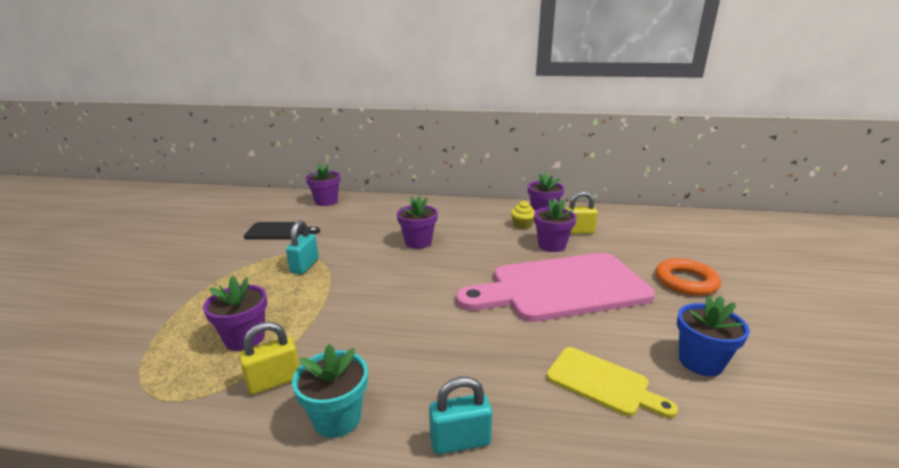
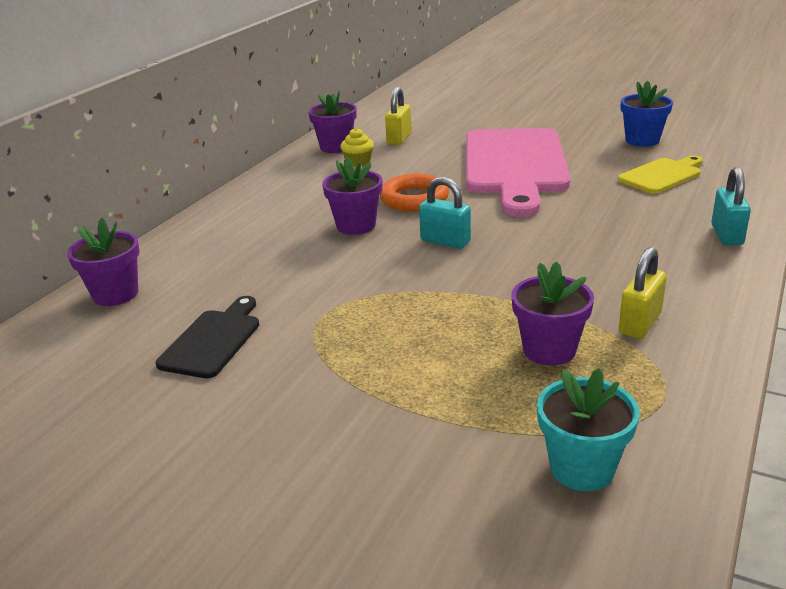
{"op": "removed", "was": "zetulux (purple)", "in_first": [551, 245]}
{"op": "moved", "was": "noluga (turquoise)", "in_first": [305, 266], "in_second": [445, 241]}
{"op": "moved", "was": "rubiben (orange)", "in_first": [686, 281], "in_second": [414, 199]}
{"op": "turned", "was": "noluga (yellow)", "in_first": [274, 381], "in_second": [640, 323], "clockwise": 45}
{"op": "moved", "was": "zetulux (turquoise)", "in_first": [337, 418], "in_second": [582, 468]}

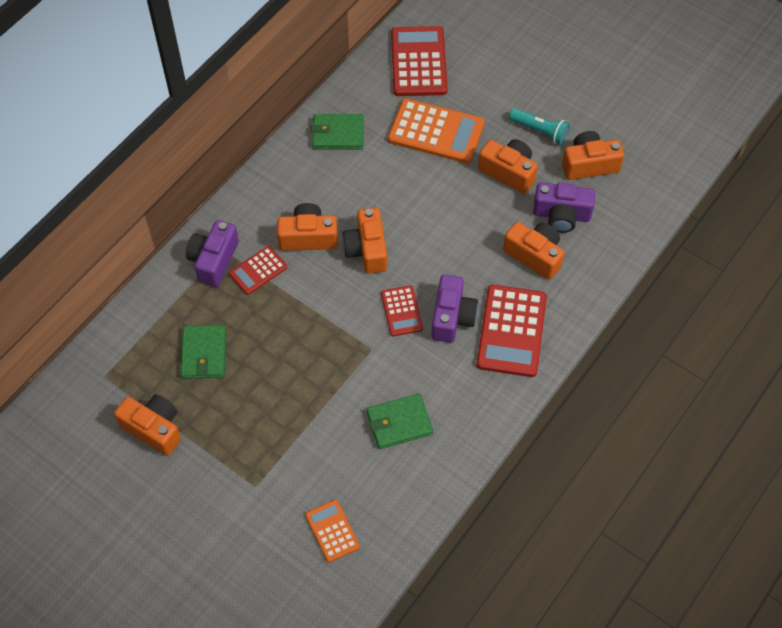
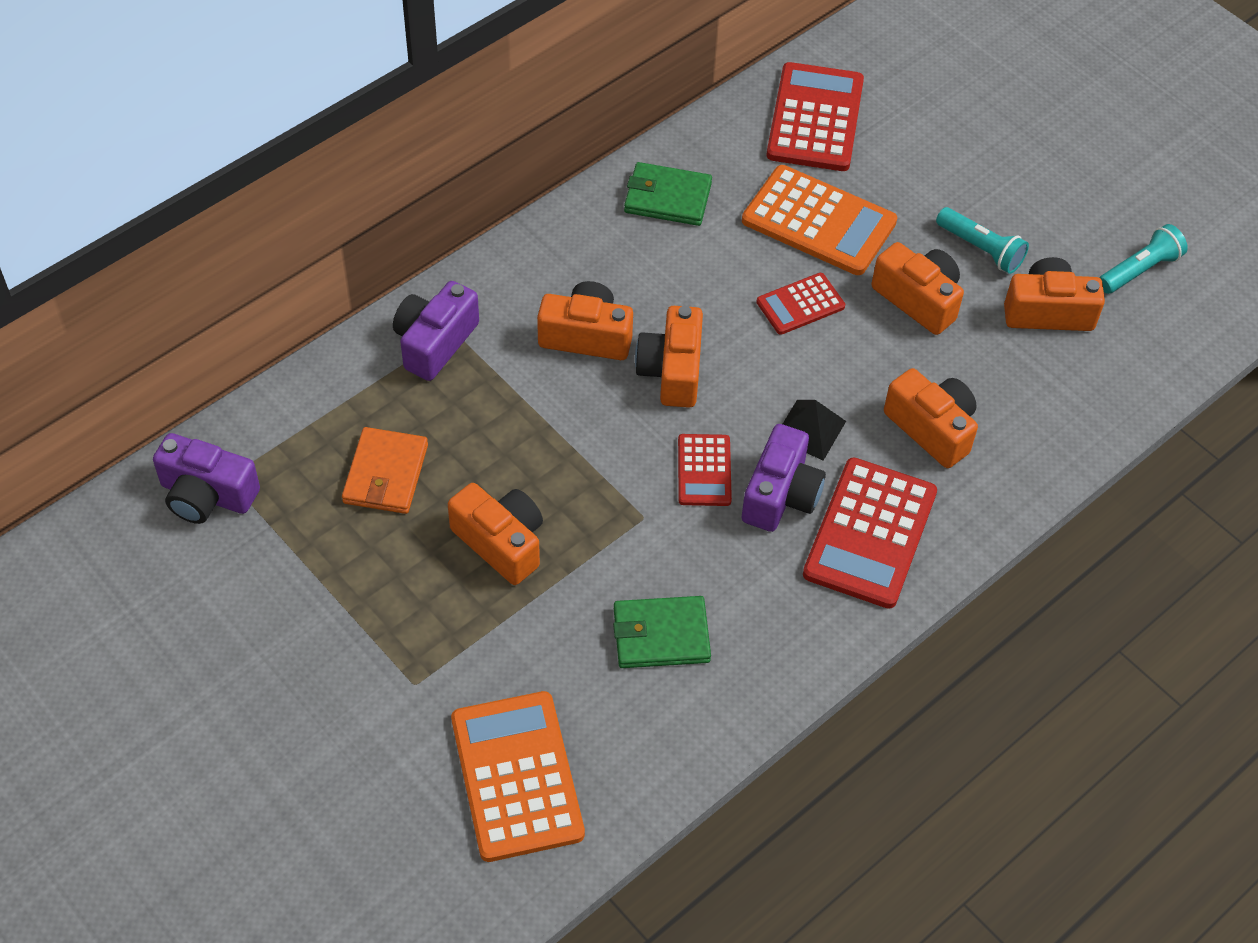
{"op": "moved", "was": "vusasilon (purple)", "in_first": [561, 215], "in_second": [207, 495]}
{"op": "moved", "was": "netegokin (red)", "in_first": [258, 270], "in_second": [800, 304]}
{"op": "recoloured", "was": "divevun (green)", "now": "divevun (orange)", "in_first": [204, 354], "in_second": [386, 474]}
{"op": "moved", "was": "vusasilon (orange)", "in_first": [154, 429], "in_second": [501, 542]}
{"op": "resized", "was": "netegokin (orange)", "in_first": [332, 531], "in_second": [516, 776], "ratio": 1.81}
{"op": "added", "now": "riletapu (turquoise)", "in_second": [1140, 270]}
{"op": "added", "now": "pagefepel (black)", "in_second": [809, 429]}

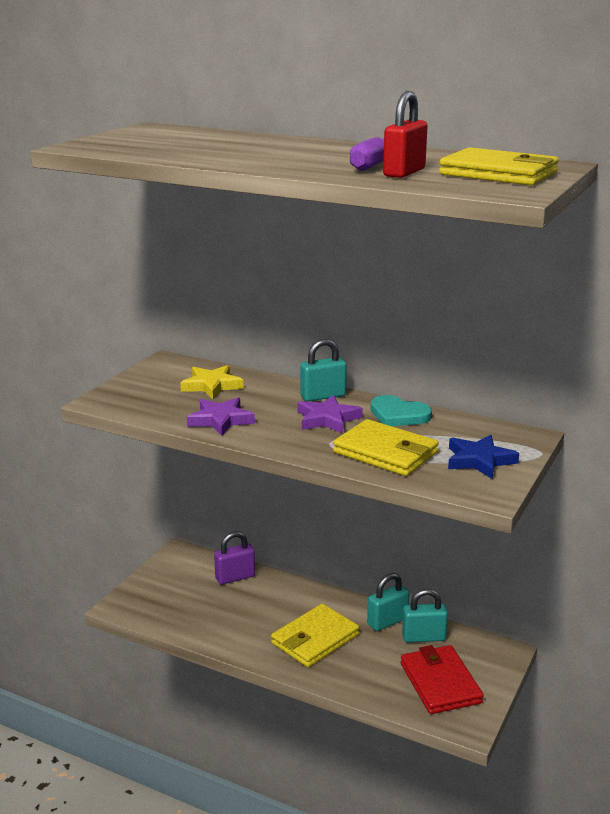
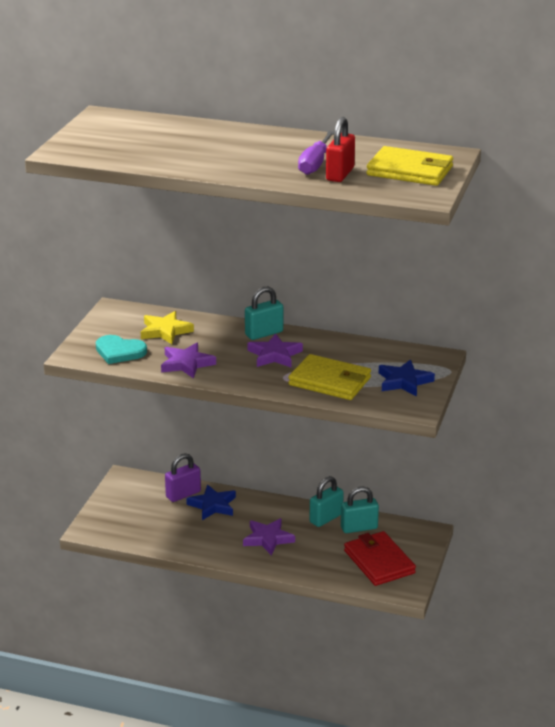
{"op": "moved", "was": "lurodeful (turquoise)", "in_first": [398, 415], "in_second": [119, 352]}
{"op": "replaced", "was": "divevun (yellow)", "now": "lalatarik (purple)", "in_first": [315, 639], "in_second": [268, 539]}
{"op": "added", "now": "lalatarik (blue)", "in_second": [213, 505]}

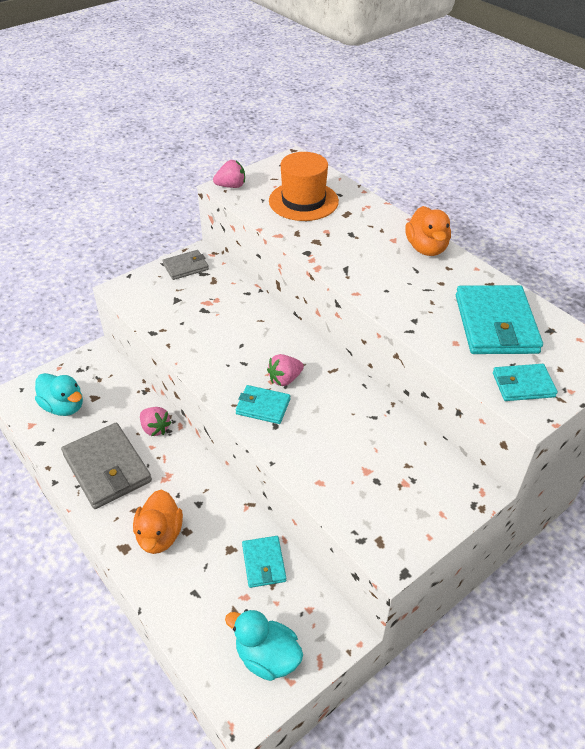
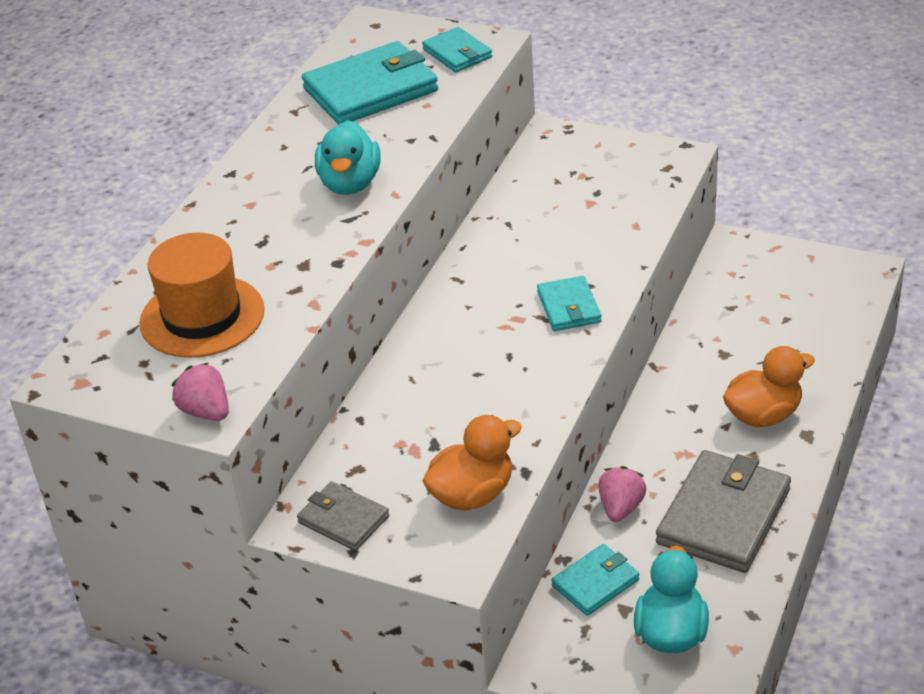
{"op": "moved", "was": "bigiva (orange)", "in_first": [426, 248], "in_second": [472, 494]}
{"op": "removed", "was": "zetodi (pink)", "in_first": [285, 379]}
{"op": "moved", "was": "divevun (turquoise)", "in_first": [264, 563], "in_second": [595, 582]}
{"op": "moved", "was": "bigiva (turquoise)", "in_first": [267, 657], "in_second": [350, 183]}

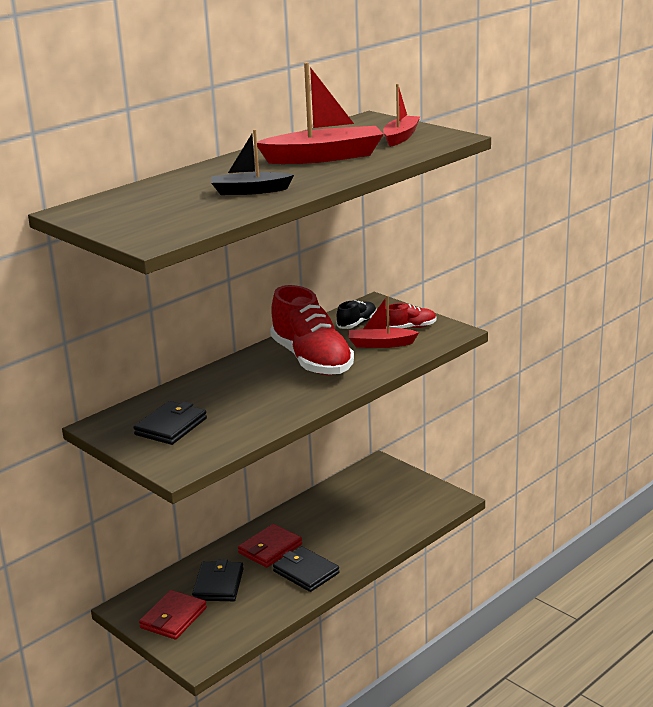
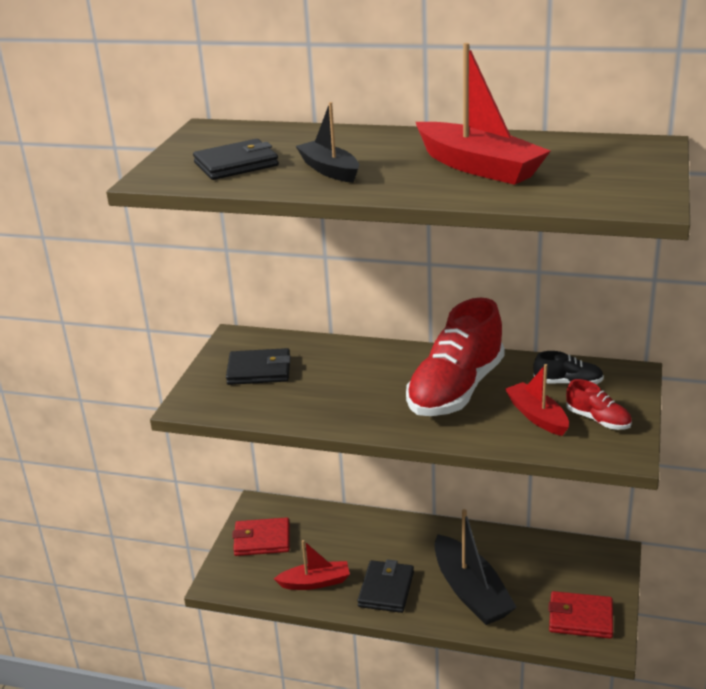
{"op": "moved", "was": "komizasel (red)", "in_first": [401, 137], "in_second": [315, 582]}
{"op": "moved", "was": "divevun (red)", "in_first": [270, 549], "in_second": [580, 618]}
{"op": "moved", "was": "divevun (black)", "in_first": [218, 584], "in_second": [236, 164]}
{"op": "added", "now": "komizasel (black)", "in_second": [471, 592]}

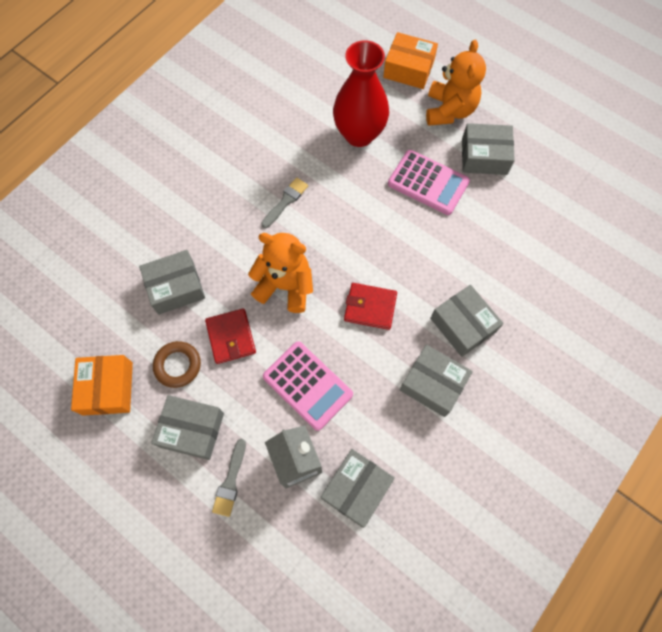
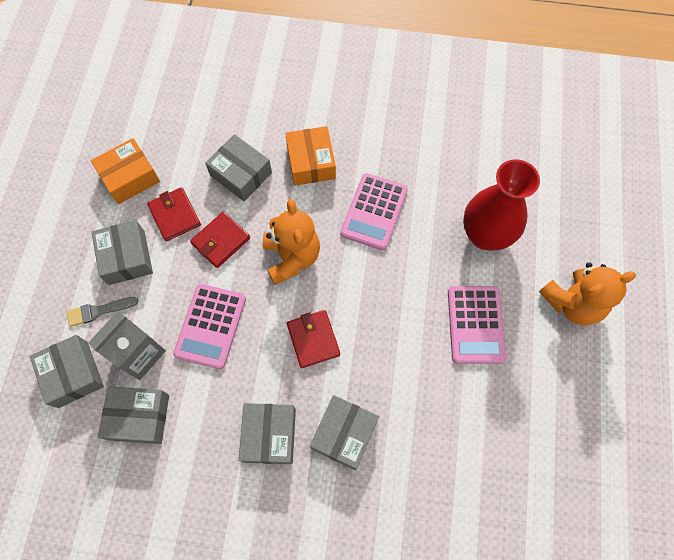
{"op": "moved", "was": "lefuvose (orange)", "in_first": [408, 69], "in_second": [311, 162]}
{"op": "moved", "was": "lefuvose (grey)", "in_first": [484, 156], "in_second": [73, 374]}
{"op": "replaced", "was": "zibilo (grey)", "now": "netegokin (pink)", "in_first": [286, 201], "in_second": [374, 212]}
{"op": "replaced", "was": "rubiben (brown)", "now": "divevun (red)", "in_first": [178, 365], "in_second": [175, 215]}

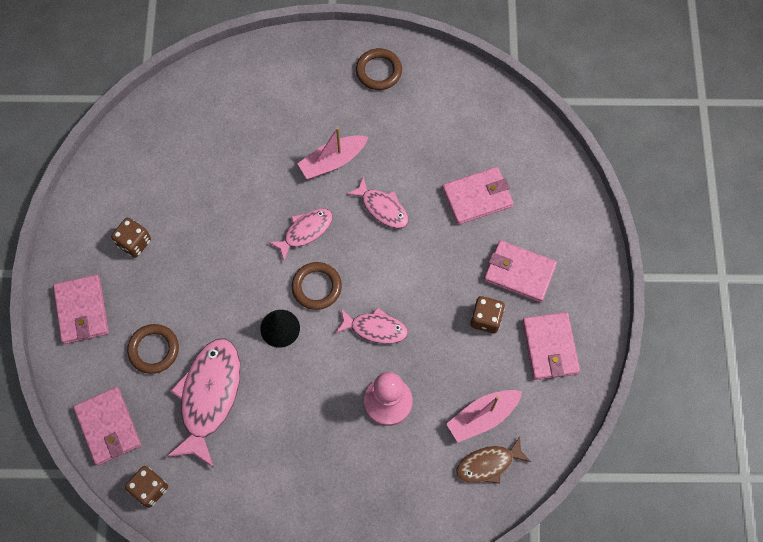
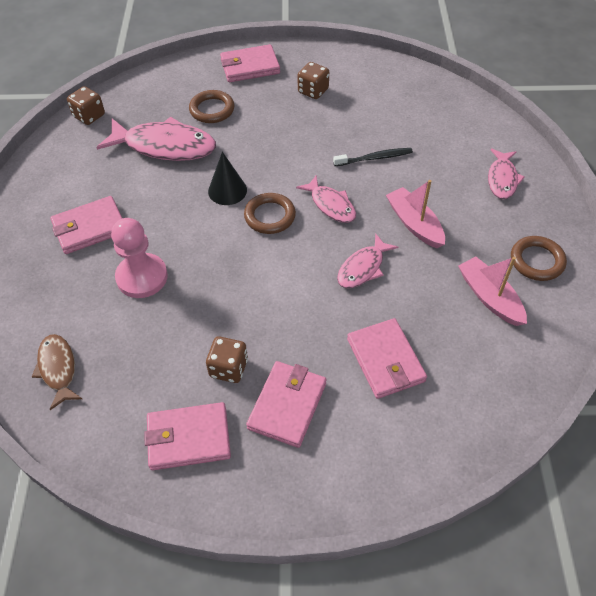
{"op": "moved", "was": "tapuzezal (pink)", "in_first": [375, 328], "in_second": [502, 179]}
{"op": "moved", "was": "divevun (pink)", "in_first": [108, 427], "in_second": [90, 228]}
{"op": "moved", "was": "komizasel (pink)", "in_first": [482, 417], "in_second": [489, 297]}
{"op": "added", "now": "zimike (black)", "in_second": [374, 158]}

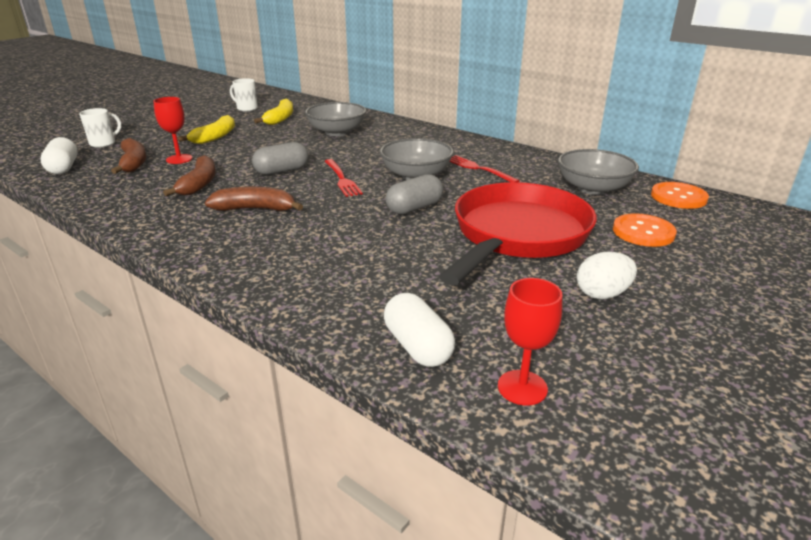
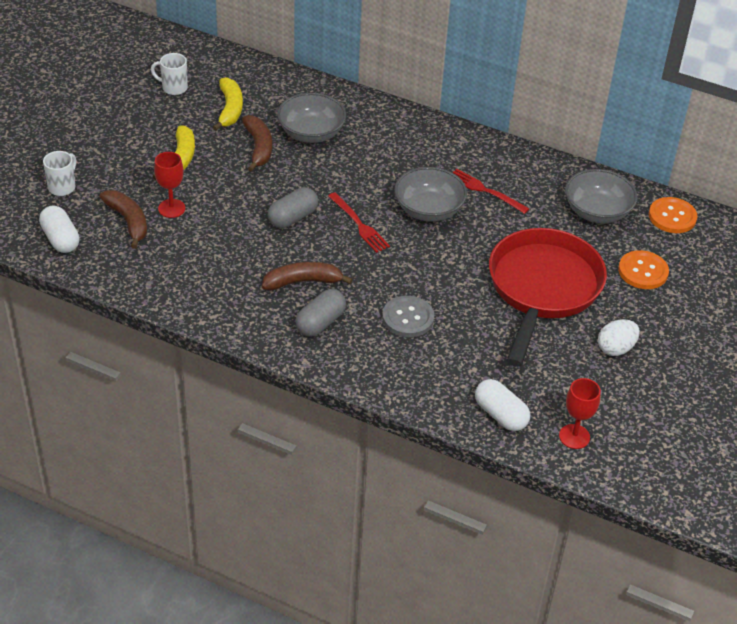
{"op": "moved", "was": "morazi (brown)", "in_first": [199, 184], "in_second": [258, 147]}
{"op": "moved", "was": "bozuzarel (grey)", "in_first": [414, 208], "in_second": [320, 323]}
{"op": "added", "now": "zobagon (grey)", "in_second": [408, 318]}

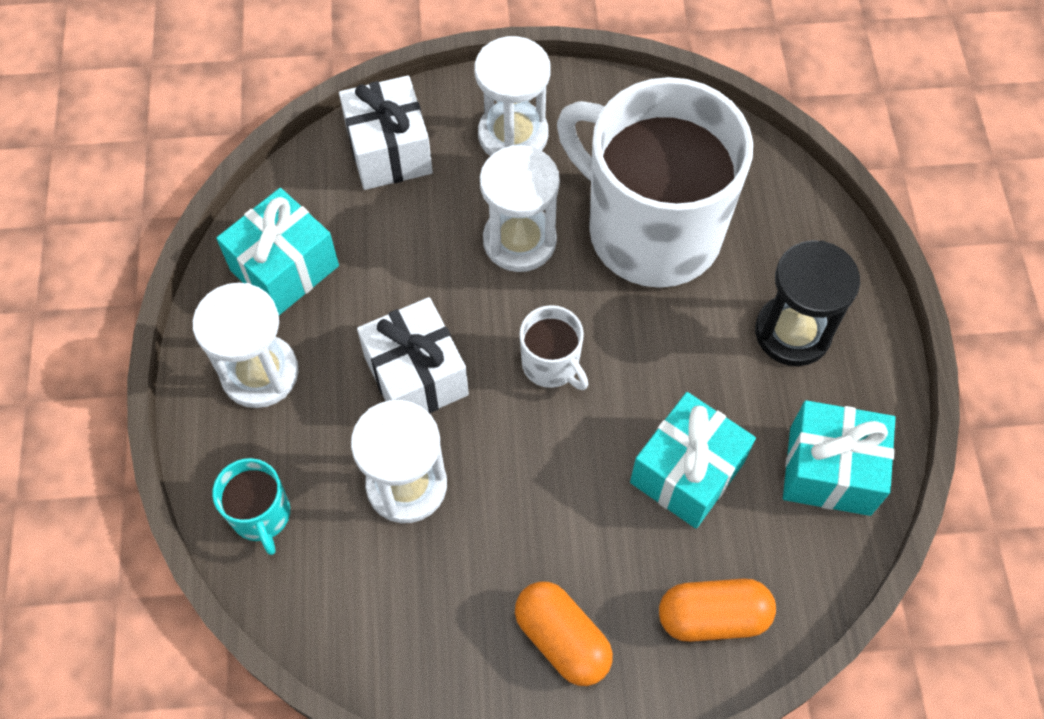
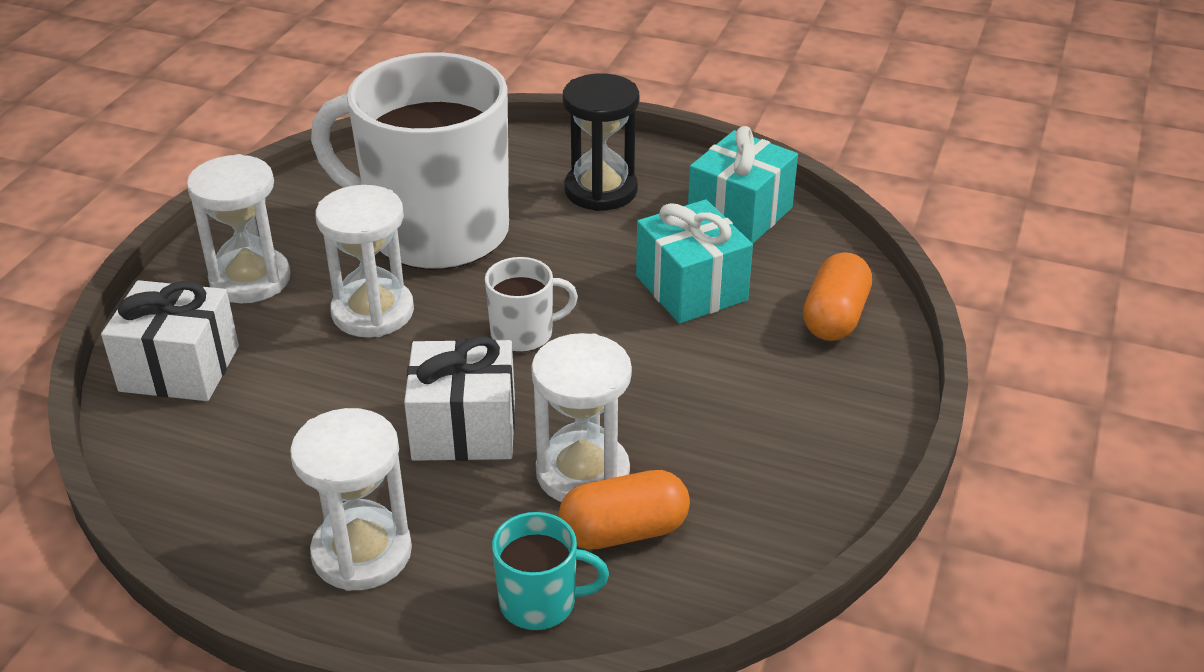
{"op": "turned", "was": "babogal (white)", "in_first": [650, 229], "in_second": [434, 231], "clockwise": 45}
{"op": "removed", "was": "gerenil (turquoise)", "in_first": [285, 268]}
{"op": "moved", "was": "bozuzarel (orange)", "in_first": [562, 639], "in_second": [624, 531]}

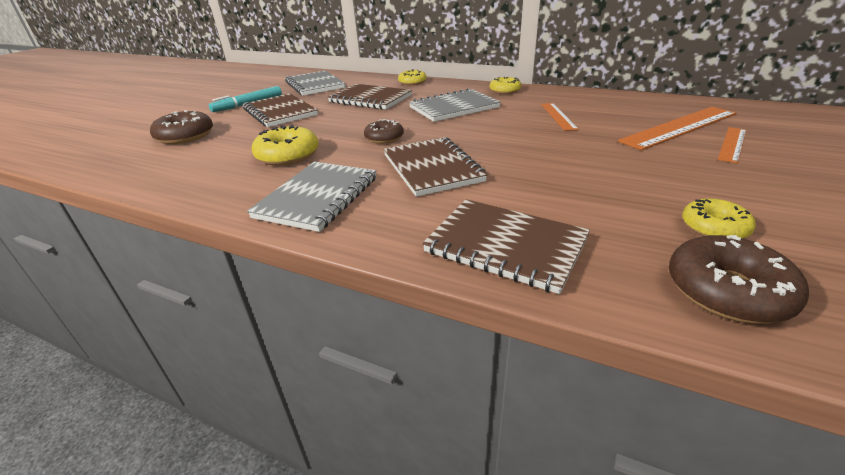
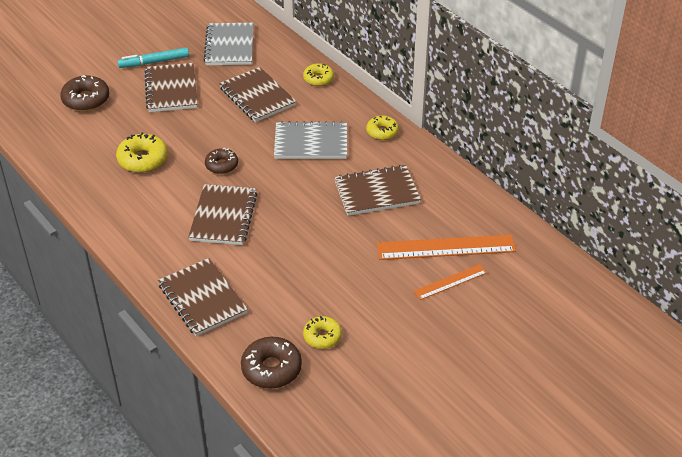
{"op": "replaced", "was": "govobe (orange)", "now": "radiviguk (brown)", "in_first": [558, 116], "in_second": [377, 192]}
{"op": "removed", "was": "radiviguk (grey)", "in_first": [317, 197]}

